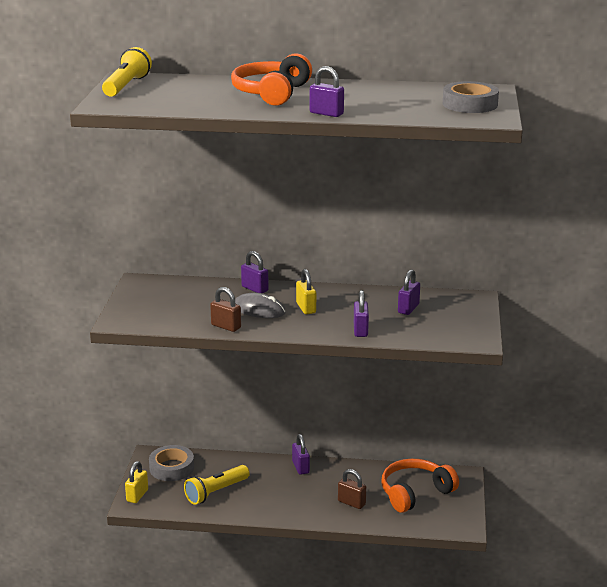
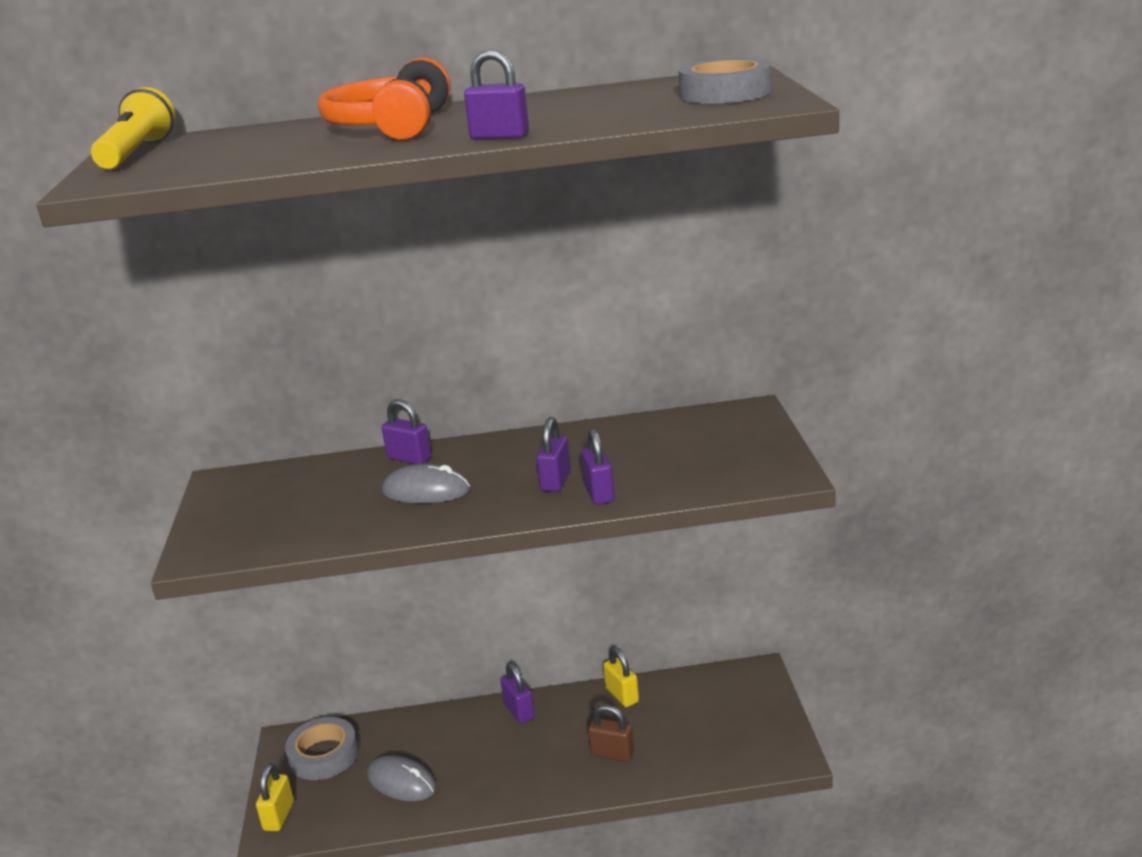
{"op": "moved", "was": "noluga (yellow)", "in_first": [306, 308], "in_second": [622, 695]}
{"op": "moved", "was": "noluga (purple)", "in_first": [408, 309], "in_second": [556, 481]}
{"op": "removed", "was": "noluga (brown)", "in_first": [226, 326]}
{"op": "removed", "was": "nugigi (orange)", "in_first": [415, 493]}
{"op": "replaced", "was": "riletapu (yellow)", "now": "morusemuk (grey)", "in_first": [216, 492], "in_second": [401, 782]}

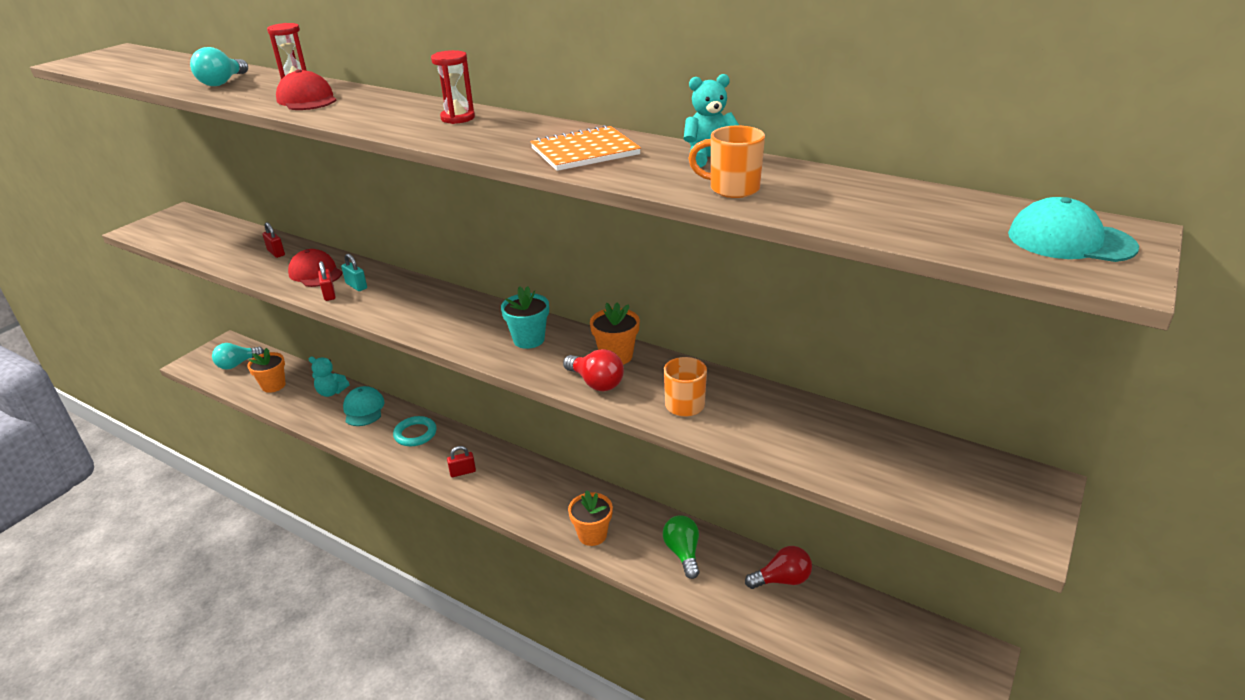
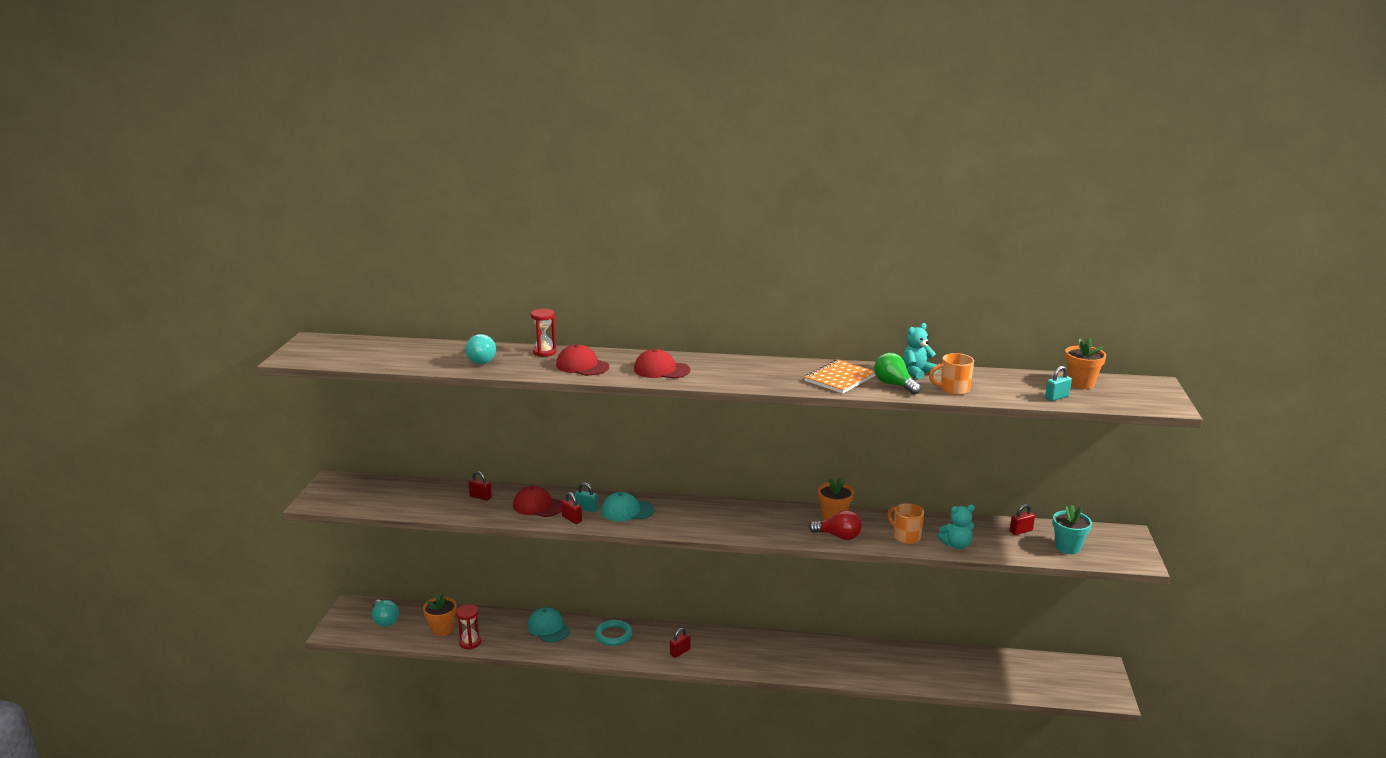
{"op": "moved", "was": "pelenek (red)", "in_first": [458, 118], "in_second": [470, 643]}
{"op": "moved", "was": "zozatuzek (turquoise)", "in_first": [1070, 241], "in_second": [627, 511]}
{"op": "moved", "was": "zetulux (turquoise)", "in_first": [529, 339], "in_second": [1067, 547]}
{"op": "turned", "was": "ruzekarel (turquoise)", "in_first": [237, 364], "in_second": [384, 620], "clockwise": -60}
{"op": "moved", "was": "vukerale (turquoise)", "in_first": [331, 392], "in_second": [956, 545]}
{"op": "moved", "was": "zetulux (orange)", "in_first": [592, 535], "in_second": [1080, 383]}
{"op": "moved", "was": "ruzekarel (green)", "in_first": [683, 553], "in_second": [894, 385]}
{"op": "removed", "was": "ruzekarel (red)", "in_first": [782, 579]}
{"op": "added", "now": "zozatuzek (red)", "in_second": [661, 370]}
{"op": "added", "now": "noluga (turquoise)", "in_second": [1057, 397]}
{"op": "added", "now": "noluga (red)", "in_second": [1021, 531]}

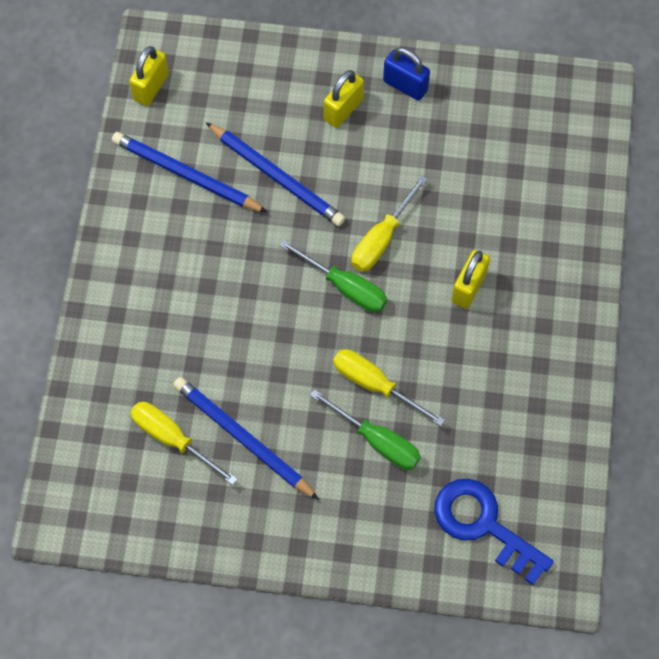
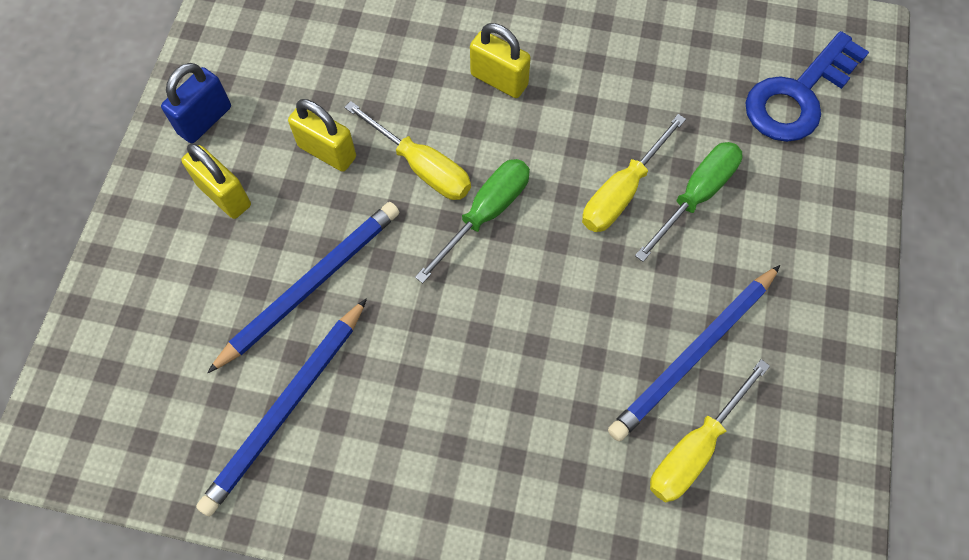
{"op": "moved", "was": "noluga (yellow)", "in_first": [151, 87], "in_second": [327, 152]}

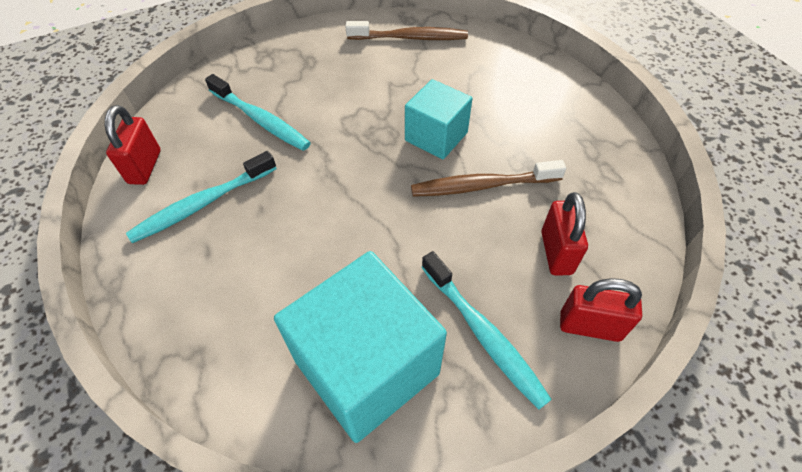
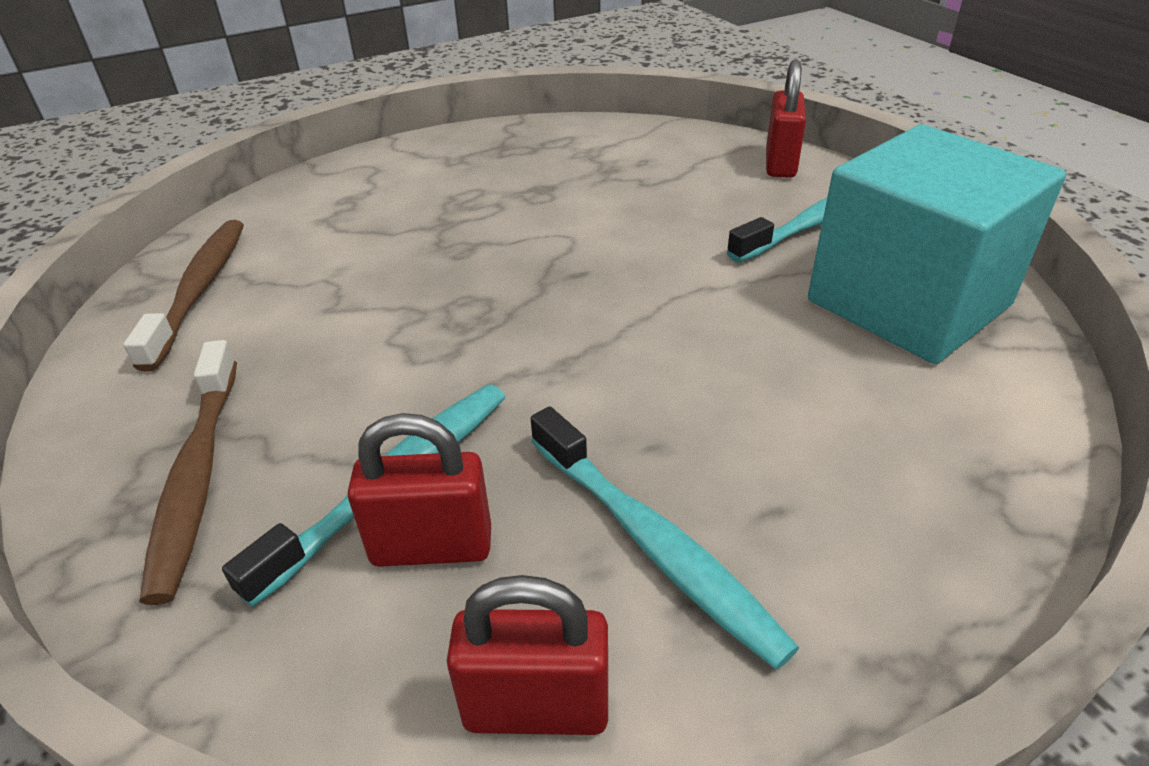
{"op": "removed", "was": "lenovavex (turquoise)", "in_first": [436, 136]}
{"op": "moved", "was": "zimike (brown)", "in_first": [482, 185], "in_second": [197, 476]}
{"op": "moved", "was": "noluga (red)", "in_first": [556, 252], "in_second": [432, 546]}

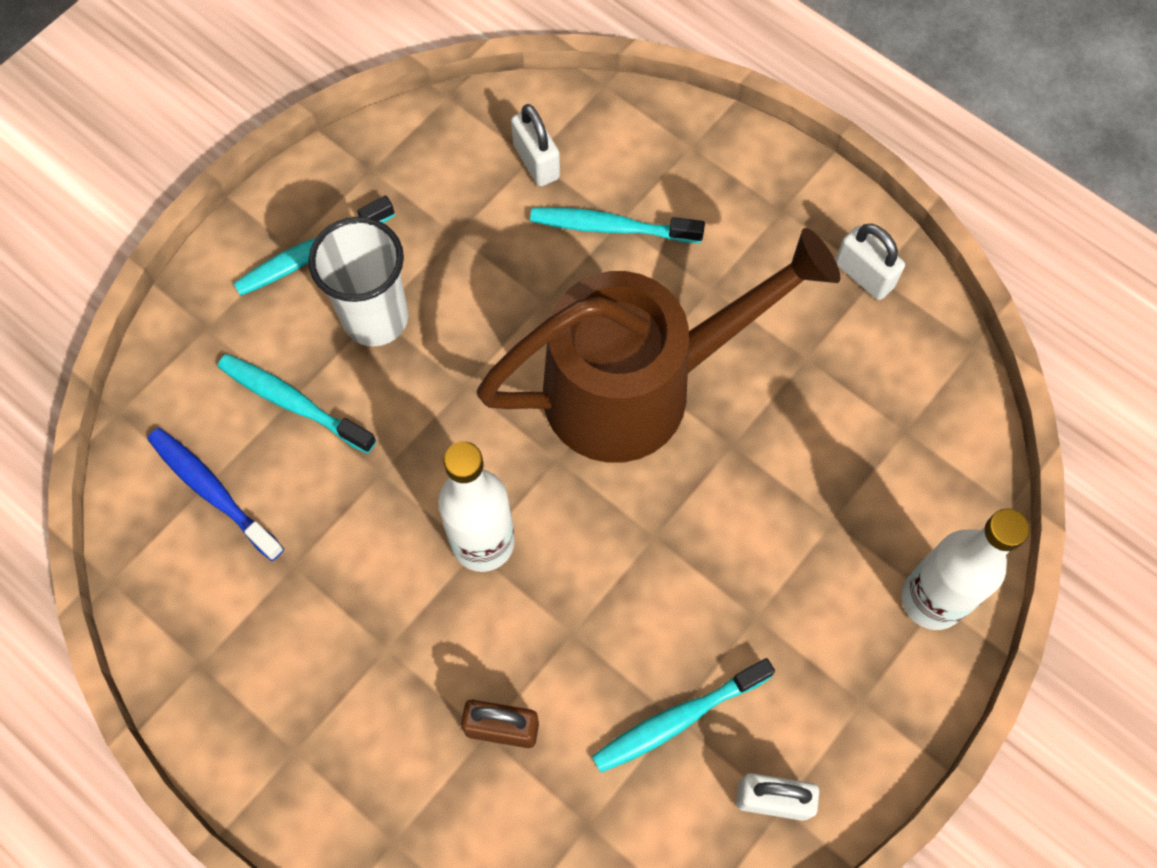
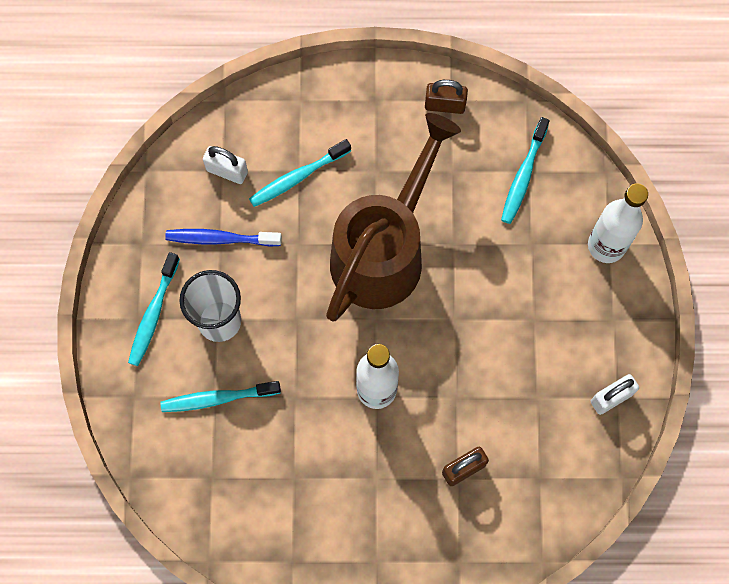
{"op": "recoloured", "was": "noluga (white)", "now": "noluga (brown)", "in_first": [864, 275], "in_second": [444, 105]}
{"op": "moved", "was": "zimike (blue)", "in_first": [212, 491], "in_second": [220, 239]}
{"op": "moved", "was": "zimike (turquoise)", "in_first": [677, 719], "in_second": [523, 176]}

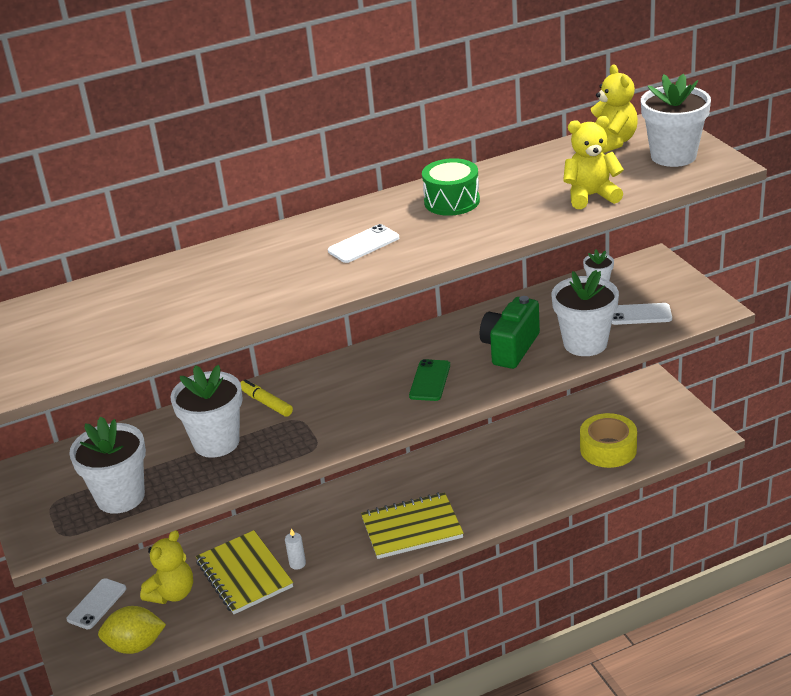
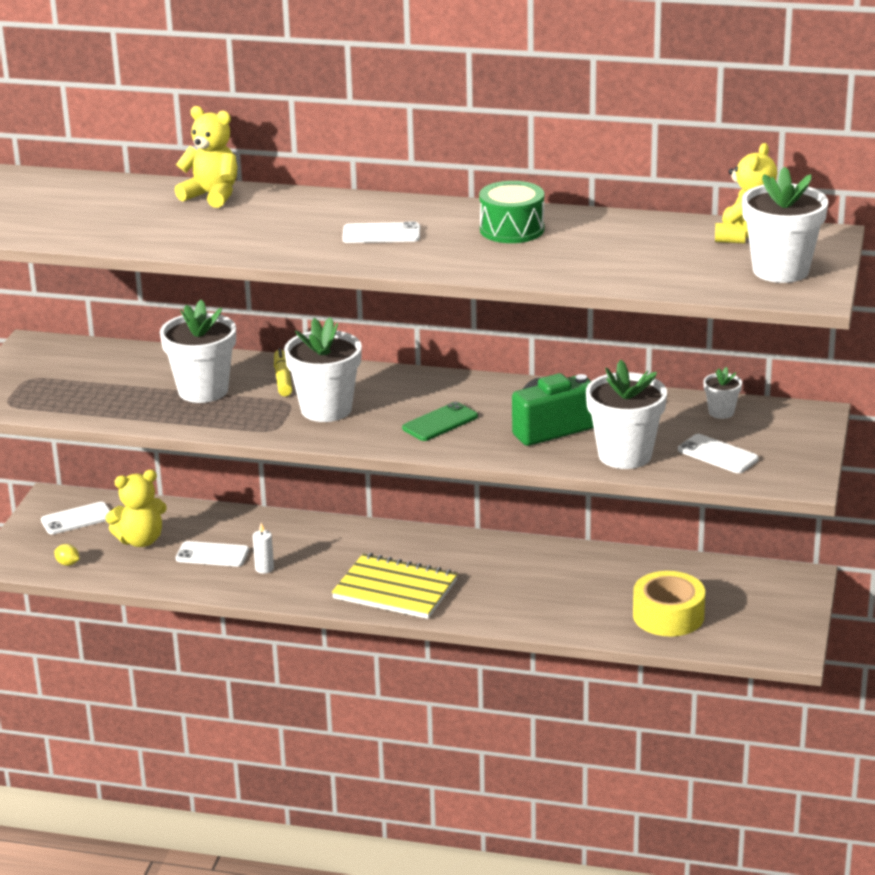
{"op": "moved", "was": "vukerale (yellow)", "in_first": [591, 196], "in_second": [212, 196]}
{"op": "moved", "was": "zetulux (white)", "in_first": [120, 497], "in_second": [326, 409]}
{"op": "replaced", "was": "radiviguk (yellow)", "now": "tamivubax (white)", "in_first": [244, 574], "in_second": [212, 555]}
{"op": "resized", "was": "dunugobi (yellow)", "in_first": [135, 645], "in_second": [68, 563], "ratio": 0.44}

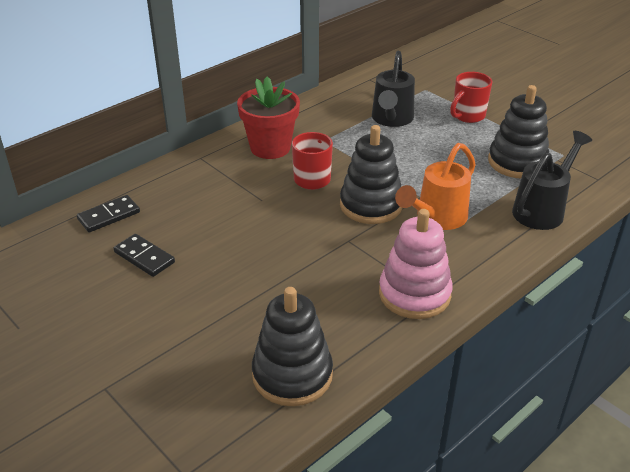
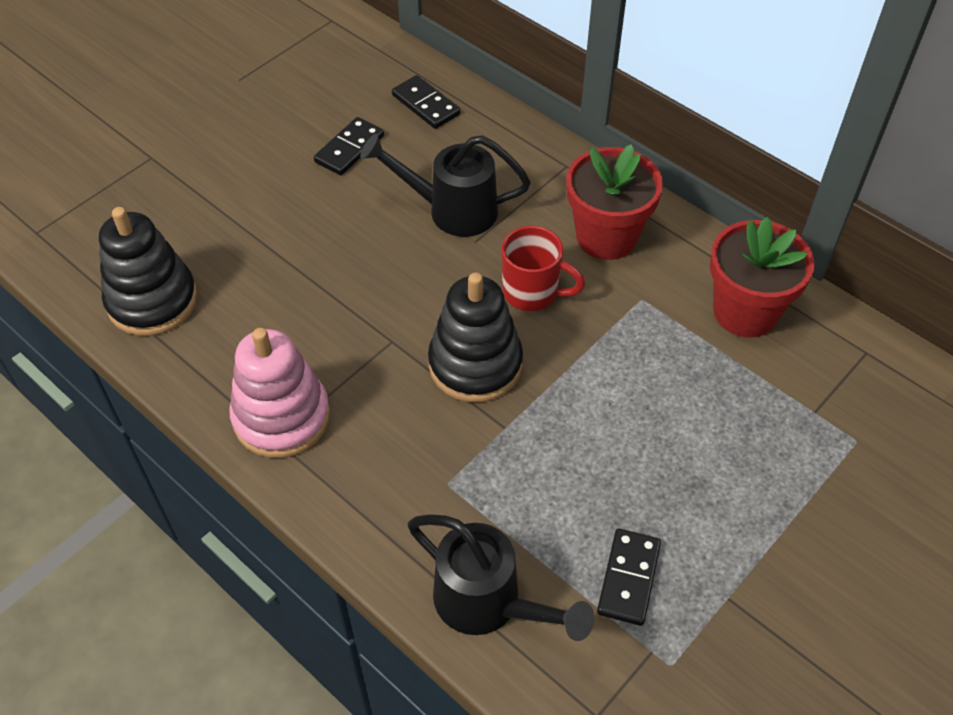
{"op": "moved", "was": "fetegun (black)", "in_first": [391, 119], "in_second": [452, 210]}
{"op": "removed", "was": "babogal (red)", "in_first": [467, 116]}
{"op": "replaced", "was": "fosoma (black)", "now": "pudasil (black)", "in_first": [517, 162], "in_second": [629, 578]}
{"op": "removed", "was": "fetegun (orange)", "in_first": [437, 218]}
{"op": "added", "now": "zetulux (red)", "in_second": [745, 312]}

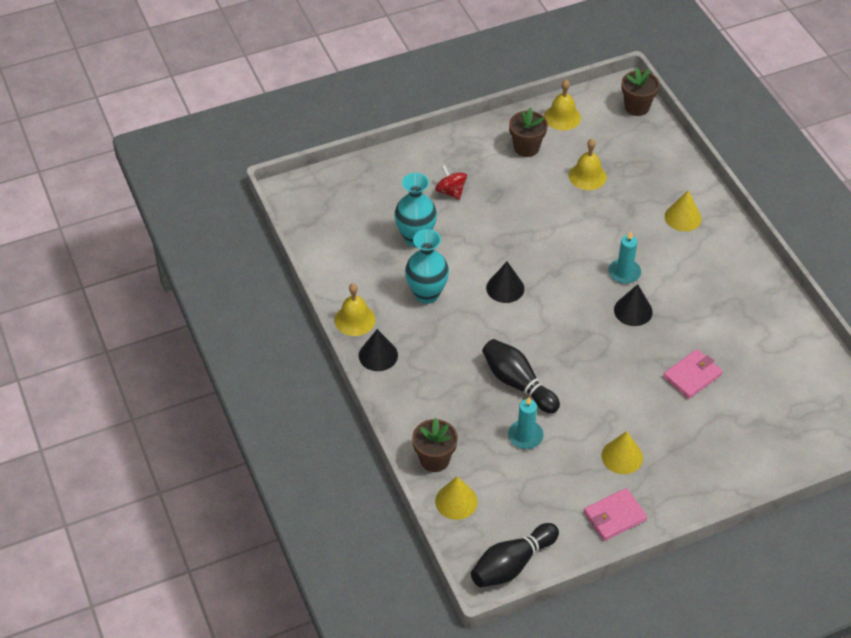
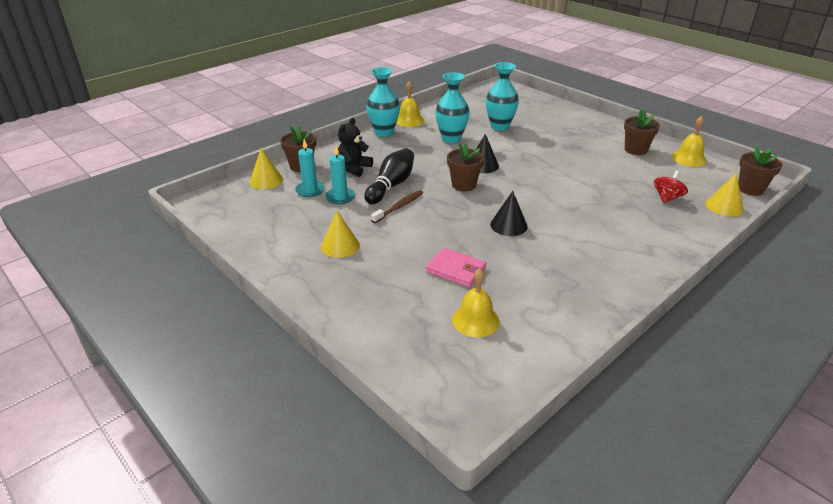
{"op": "moved", "was": "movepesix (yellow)", "in_first": [587, 176], "in_second": [475, 320]}
{"op": "moved", "was": "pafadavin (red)", "in_first": [451, 191], "in_second": [667, 198]}
{"op": "moved", "was": "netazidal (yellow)", "in_first": [683, 217], "in_second": [724, 206]}
{"op": "moved", "was": "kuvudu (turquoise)", "in_first": [624, 273], "in_second": [310, 190]}
{"op": "replaced", "was": "netazidal (black)", "now": "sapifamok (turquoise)", "in_first": [378, 355], "in_second": [384, 132]}
{"op": "removed", "was": "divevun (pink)", "in_first": [614, 516]}
{"op": "removed", "was": "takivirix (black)", "in_first": [512, 564]}
{"op": "added", "now": "vukerale (black)", "in_second": [354, 168]}
{"op": "added", "now": "zetulux (brown)", "in_second": [463, 185]}
{"op": "added", "now": "zimike (brown)", "in_second": [399, 207]}

